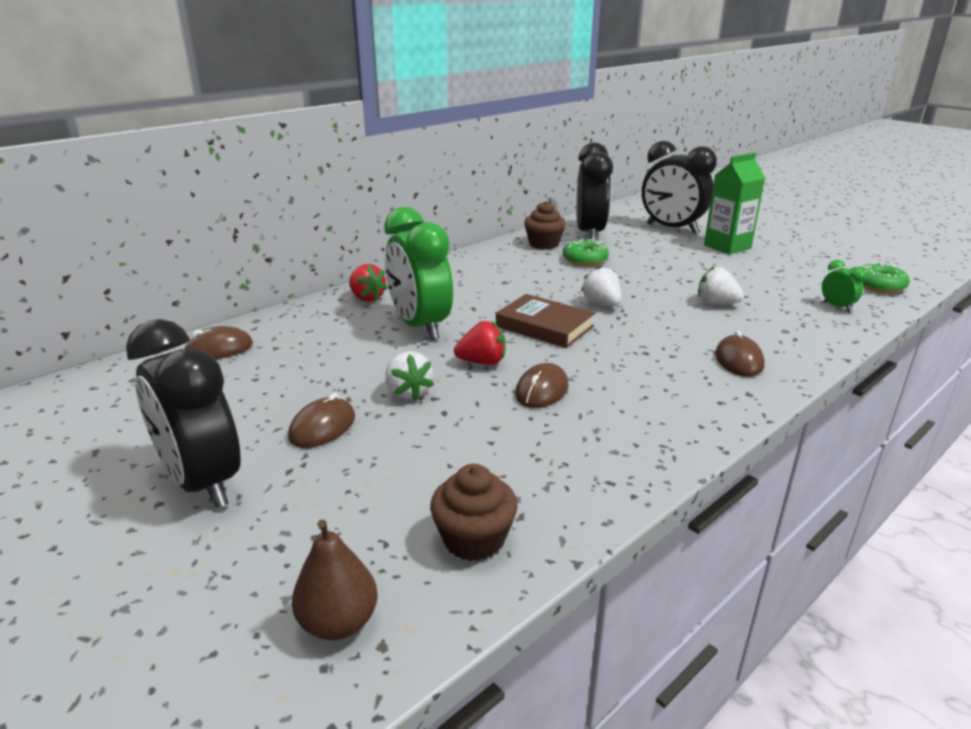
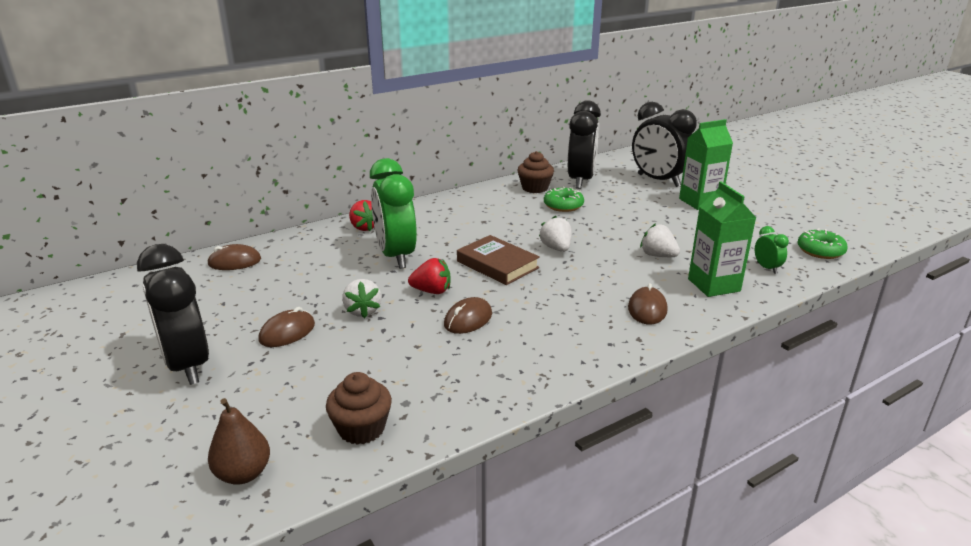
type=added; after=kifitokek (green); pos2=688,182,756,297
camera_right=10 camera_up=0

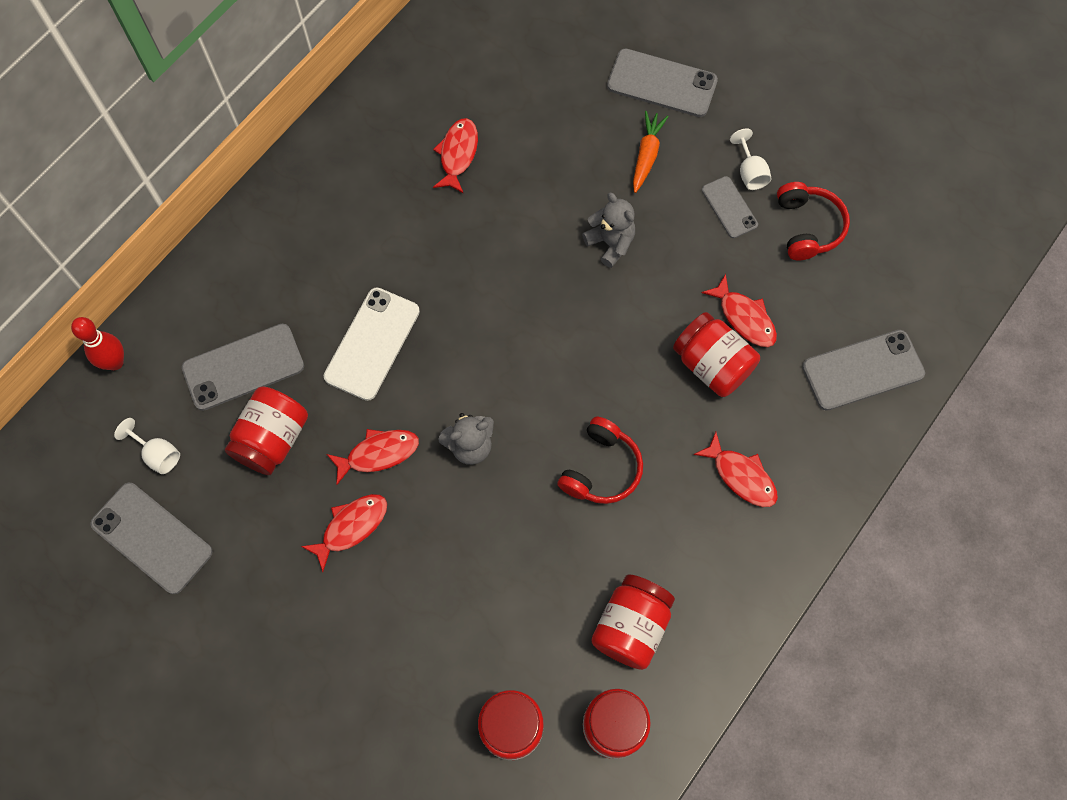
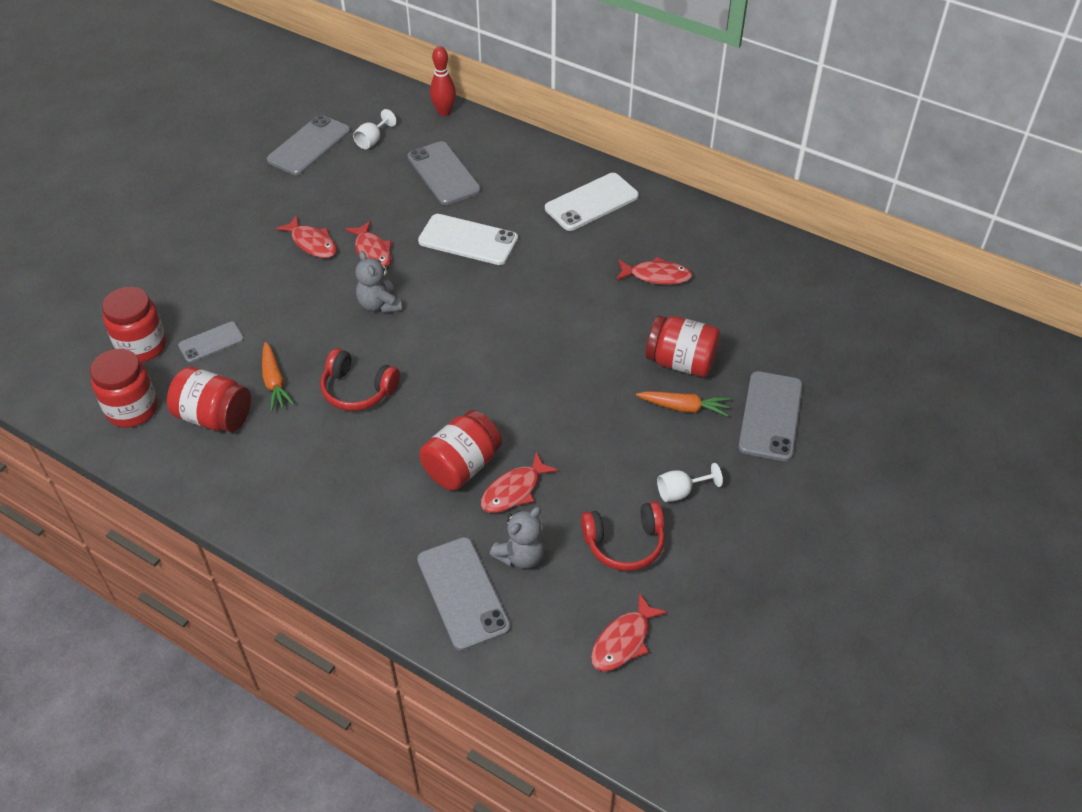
type=moved; before=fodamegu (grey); pos1=702,176,758,238; pos2=178,322,244,363
type=moved; before=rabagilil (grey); pos1=582,192,635,268; pos2=490,507,545,569
type=moved; before=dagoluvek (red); pos1=225,386,308,475; pos2=646,315,720,377
type=moved; before=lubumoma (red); pos1=693,432,778,507; pos2=591,593,668,671
type=added; after=fodamegu (white); pos2=545,173,639,231
type=added; after=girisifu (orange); pos2=262,342,295,411
camera_right=85 camera_up=-20

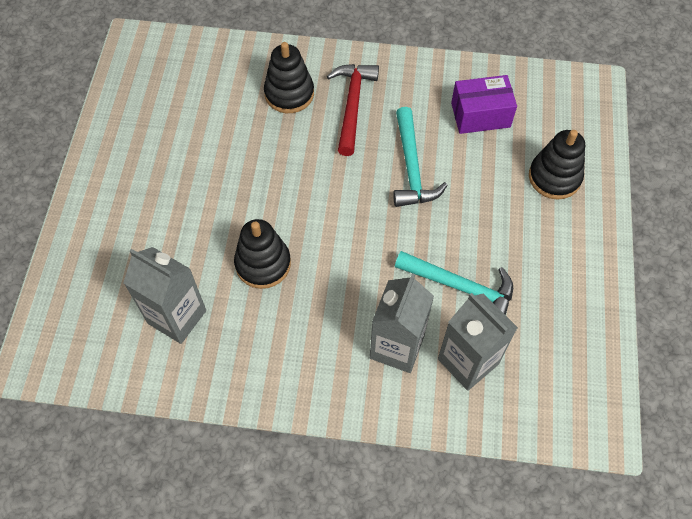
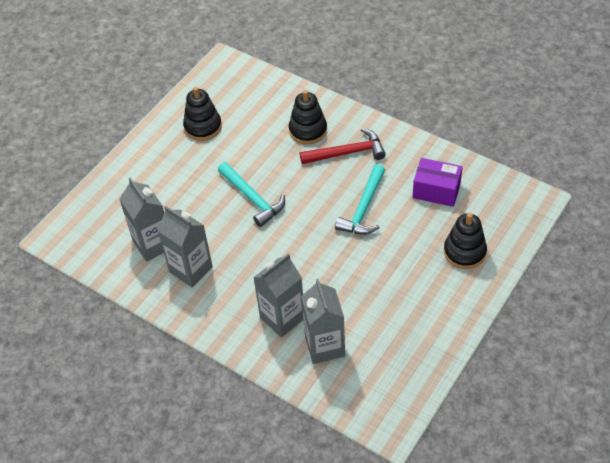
type=turned; before=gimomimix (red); pos1=327,64,379,156; pos2=300,128,386,164; turn=45
type=moved; before=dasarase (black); pos1=234,219,291,289; pos2=183,87,222,141
type=moved; before=gimomimix (turquoise); pos1=395,251,513,315; pos2=218,162,285,227
type=added; after=kifitokek (grey); pos2=157,206,213,287
camera_right=30 camera_up=-10

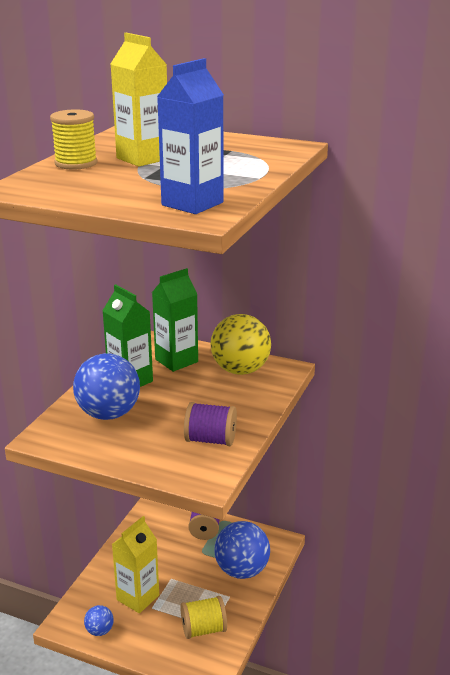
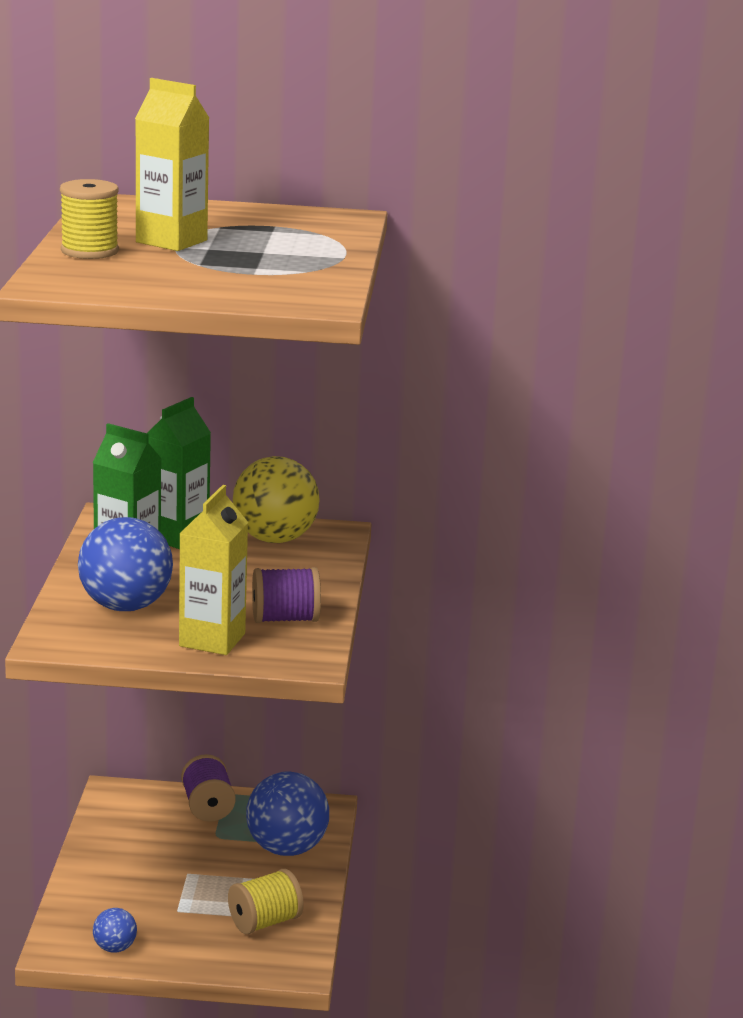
type=removed; before=kifitokek (blue); pos1=157,58,224,214
type=moved; before=kifitokek (yellow); pos1=112,516,159,613; pos2=179,485,248,655
camera_right=-20 camera_up=-5

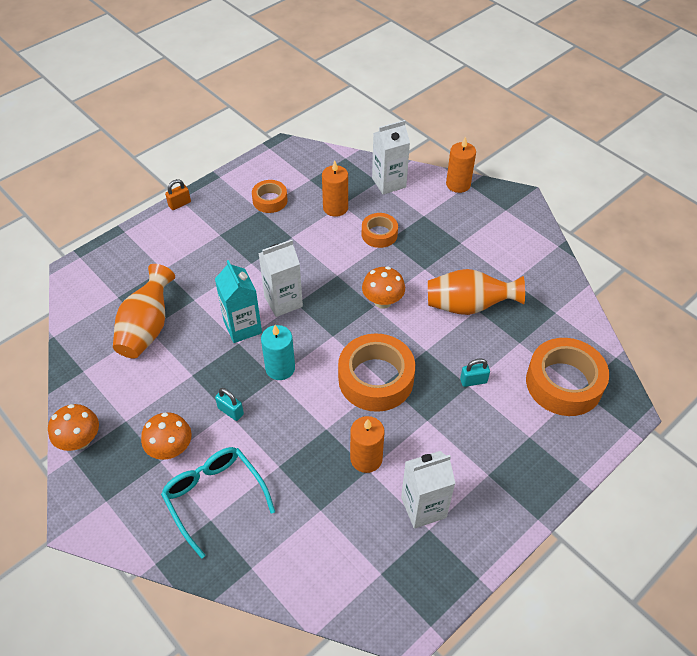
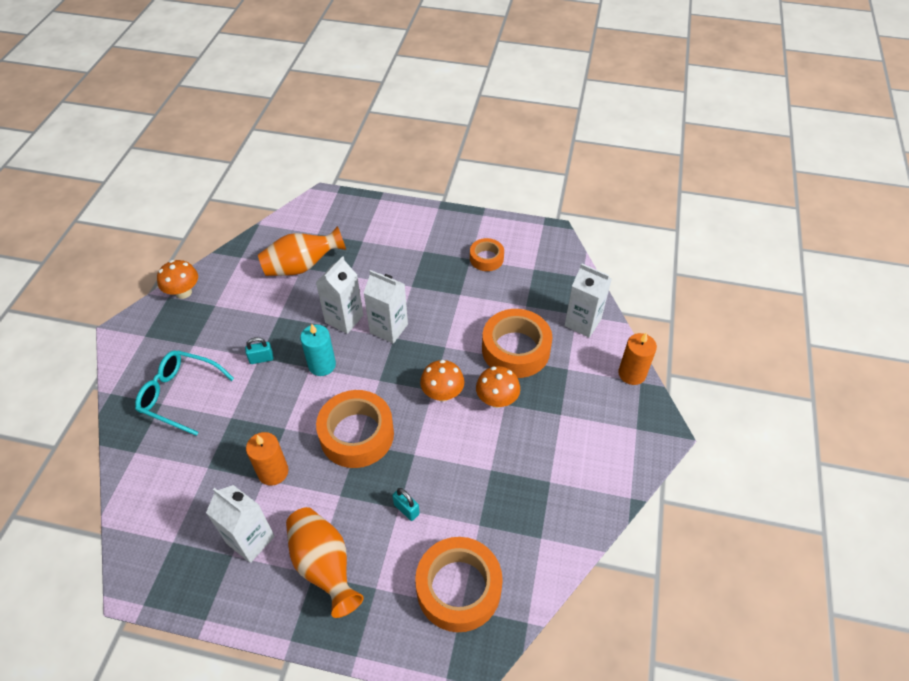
type=removed; before=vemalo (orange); pos1=322,161,348,217
type=removed; before=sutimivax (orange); pos1=165,179,191,210
type=resized; before=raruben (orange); pos1=362,213,398,248; pos2=482,309,553,378; scale=1.81
type=recoloured; before=kifitokek (turquoise); after=kifitokek (white); pos1=215,260,262,343; pos2=316,256,363,334
type=moved; before=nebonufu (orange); pos1=428,269,525,315; pos2=286,507,364,618
type=turned; before=sutimivax (turquoise); pos1=215,388,244,421; pos2=245,337,274,364; turn=75
type=moved; before=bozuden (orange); pos1=141,412,192,460; pos2=476,366,520,408
type=turned; before=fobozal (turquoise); pos1=161,447,275,559; pos2=135,350,234,436; turn=-90
camera_right=55 camera_up=0

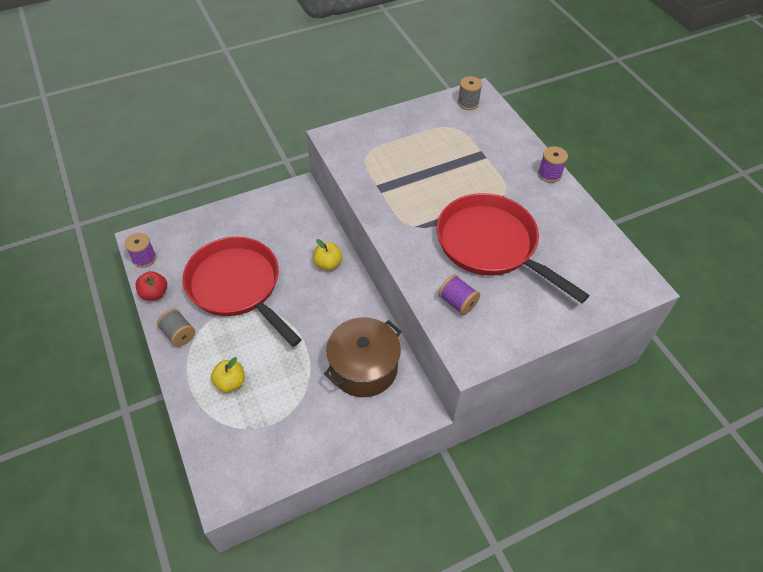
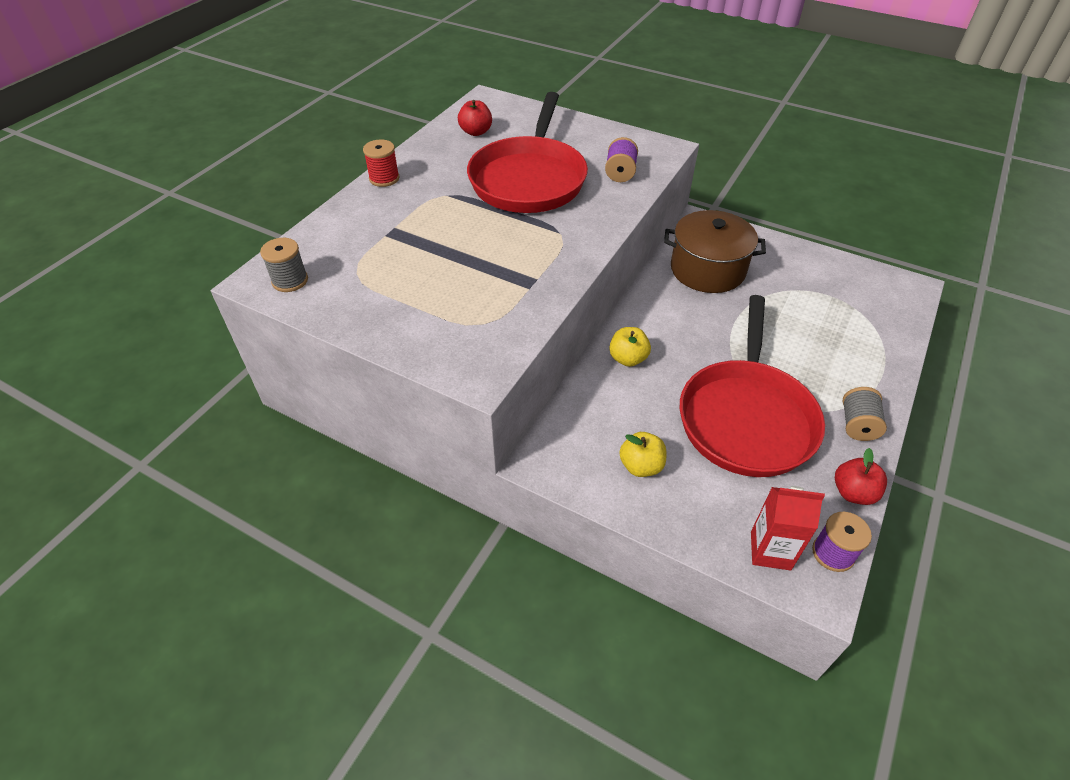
type=recoloured; before=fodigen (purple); after=fodigen (red); pos1=538,146,568,183; pos2=363,139,399,187
type=moved; before=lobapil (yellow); pos1=211,357,244,393; pos2=619,432,666,477
type=added; after=lobapil (red); pos2=458,100,492,136
type=added; after=kifitokek (red); pos2=751,486,825,570
camera_right=-125 camera_up=-5

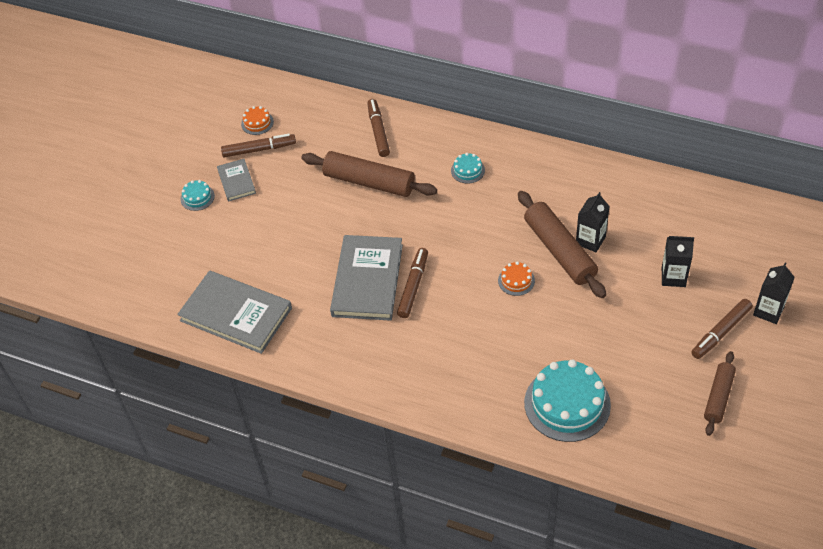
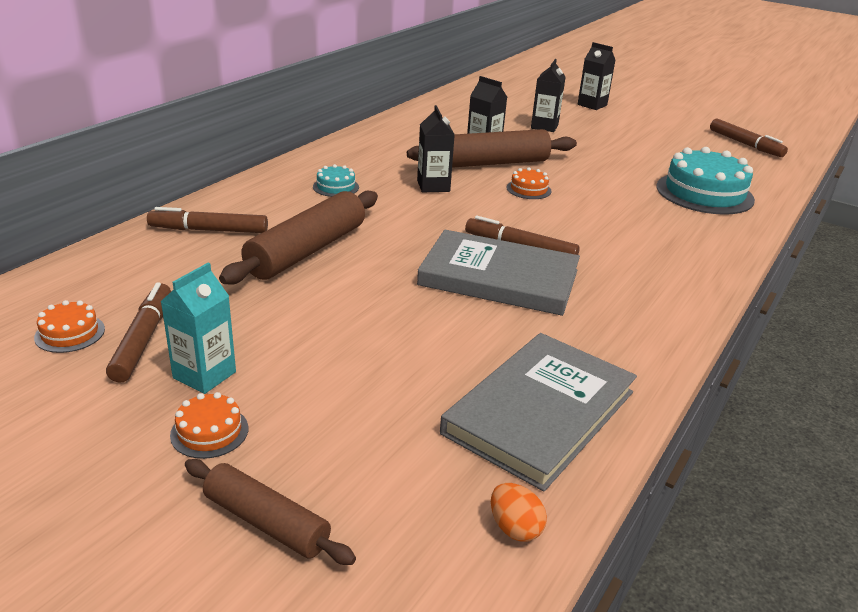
type=replaced; before=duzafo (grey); after=kifitokek (turquoise); pos1=217,159,256,201; pos2=160,262,236,394
type=recoloured; before=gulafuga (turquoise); after=gulafuga (orange); pos1=181,180,215,211; pos2=170,392,248,459
type=moved; before=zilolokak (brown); pos1=691,299,753,359; pos2=710,119,788,157
type=moved; before=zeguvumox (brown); pos1=704,351,736,436; pos2=185,459,356,565
type=added; after=kifitokek (black); pos2=417,105,455,192
type=added; after=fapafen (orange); pos2=491,483,547,542
camera_right=-85 camera_up=-20

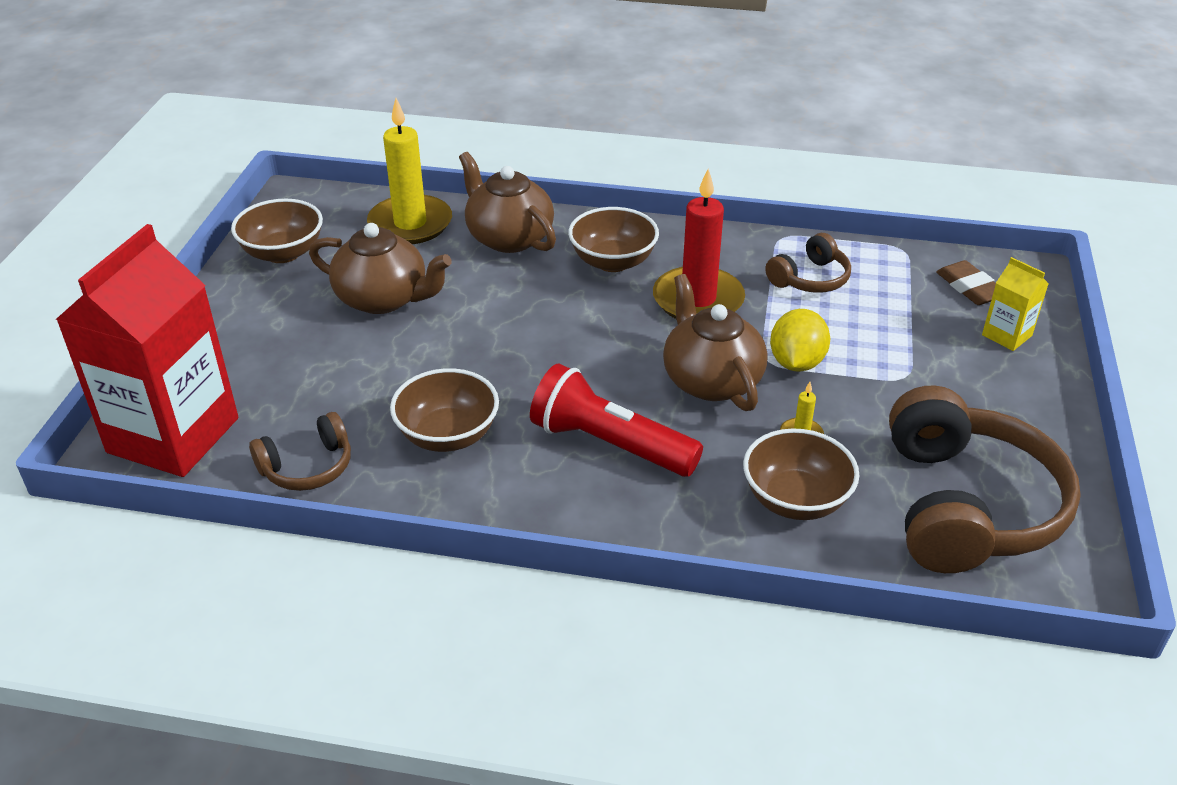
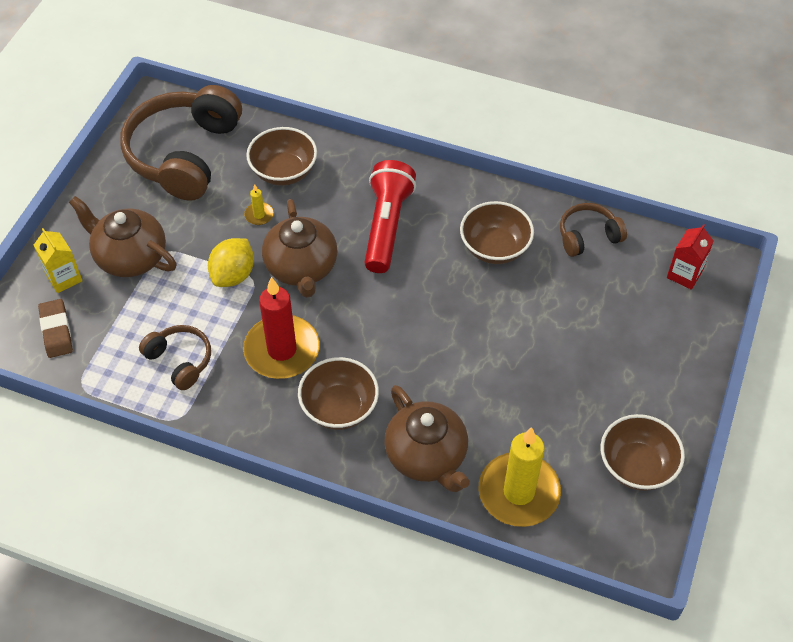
type=moved; before=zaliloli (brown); pos1=309,223,452,314; pos2=69,196,176,277
type=resized; before=kifitokek (red); pos1=55,224,238,477; pos2=667,224,714,290; scale=0.43
type=turned; before=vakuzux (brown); pos1=765,233,851,293; pos2=139,325,211,390; turn=75
type=turned; before=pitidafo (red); pos1=530,363,703,477; pos2=364,160,416,273; turn=-120
camera_right=-170 camera_up=15

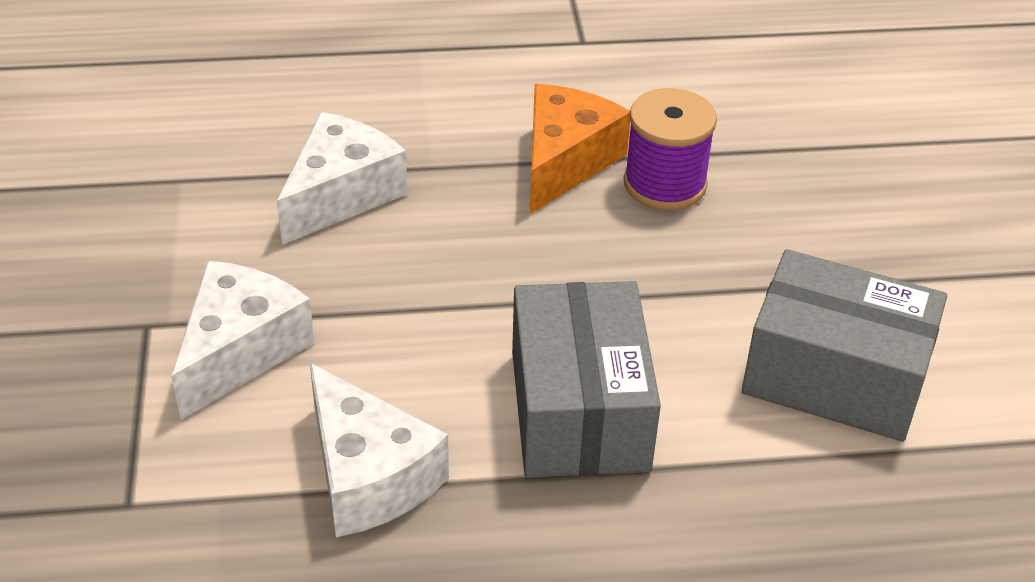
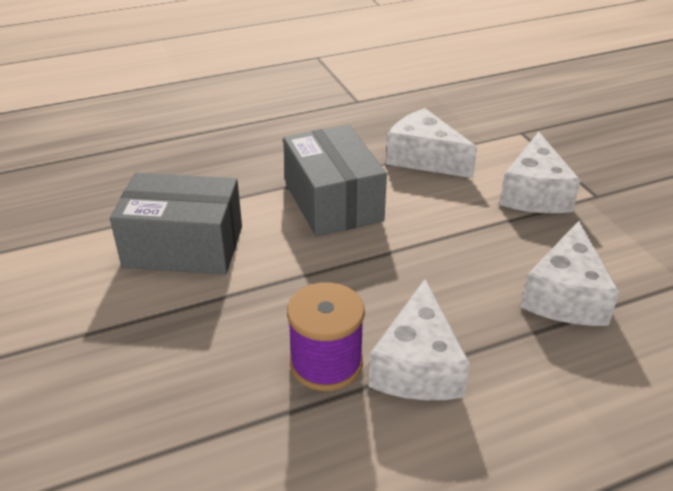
type=recoloured; before=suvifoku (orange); after=suvifoku (white); pos1=530,84,630,214; pos2=369,279,470,400
camera_right=165 camera_up=-5

